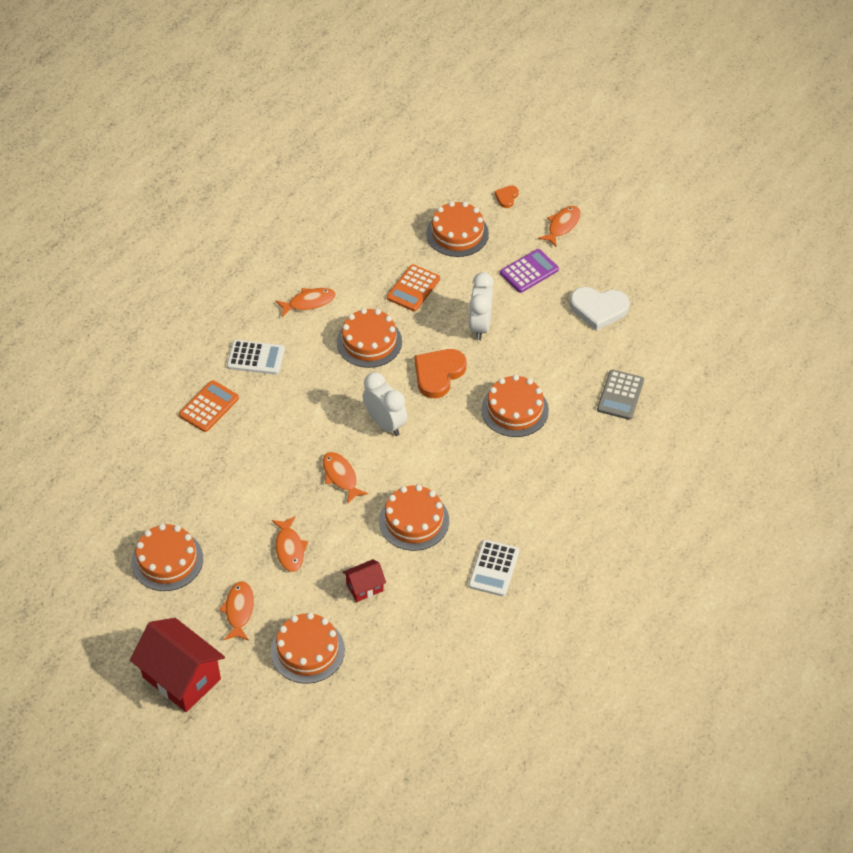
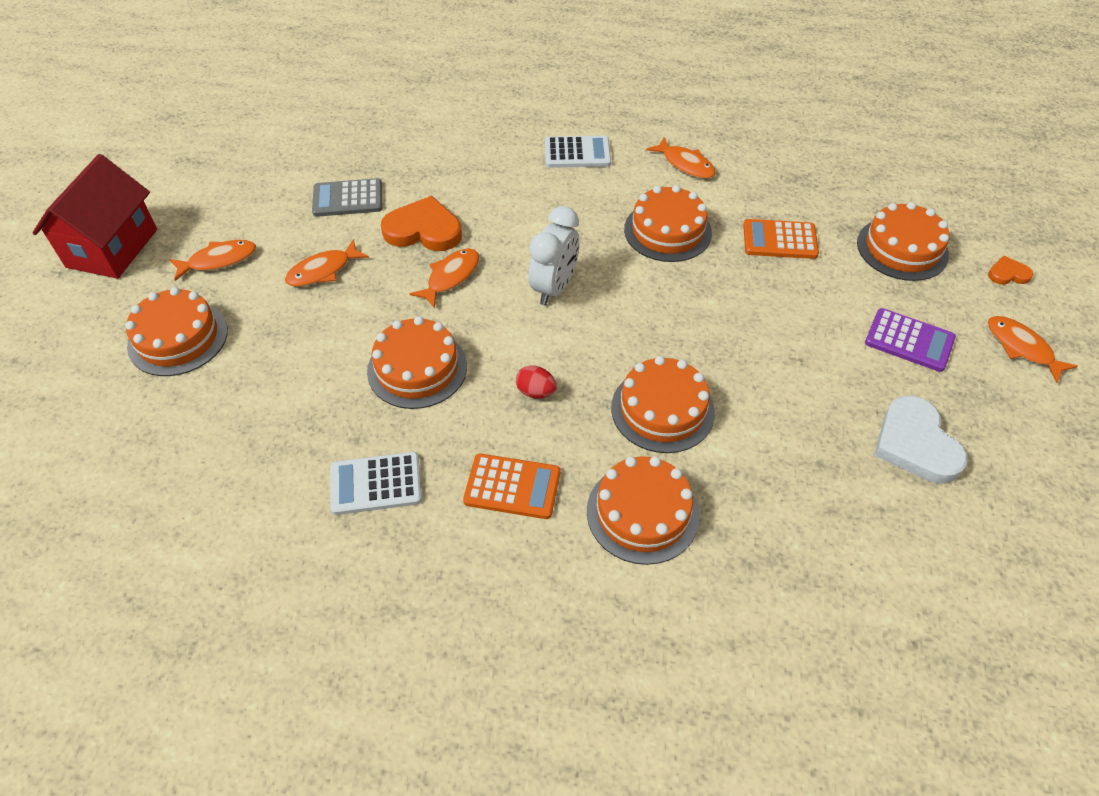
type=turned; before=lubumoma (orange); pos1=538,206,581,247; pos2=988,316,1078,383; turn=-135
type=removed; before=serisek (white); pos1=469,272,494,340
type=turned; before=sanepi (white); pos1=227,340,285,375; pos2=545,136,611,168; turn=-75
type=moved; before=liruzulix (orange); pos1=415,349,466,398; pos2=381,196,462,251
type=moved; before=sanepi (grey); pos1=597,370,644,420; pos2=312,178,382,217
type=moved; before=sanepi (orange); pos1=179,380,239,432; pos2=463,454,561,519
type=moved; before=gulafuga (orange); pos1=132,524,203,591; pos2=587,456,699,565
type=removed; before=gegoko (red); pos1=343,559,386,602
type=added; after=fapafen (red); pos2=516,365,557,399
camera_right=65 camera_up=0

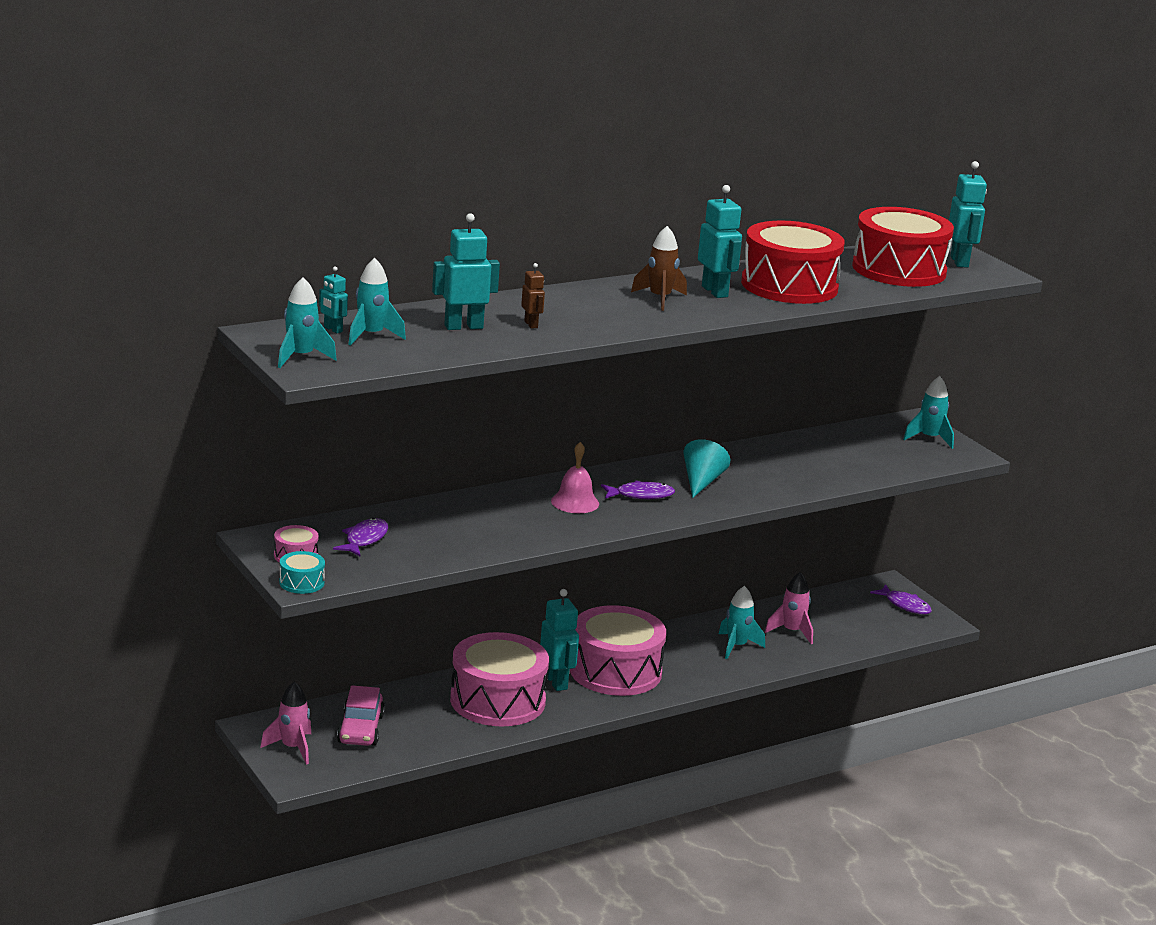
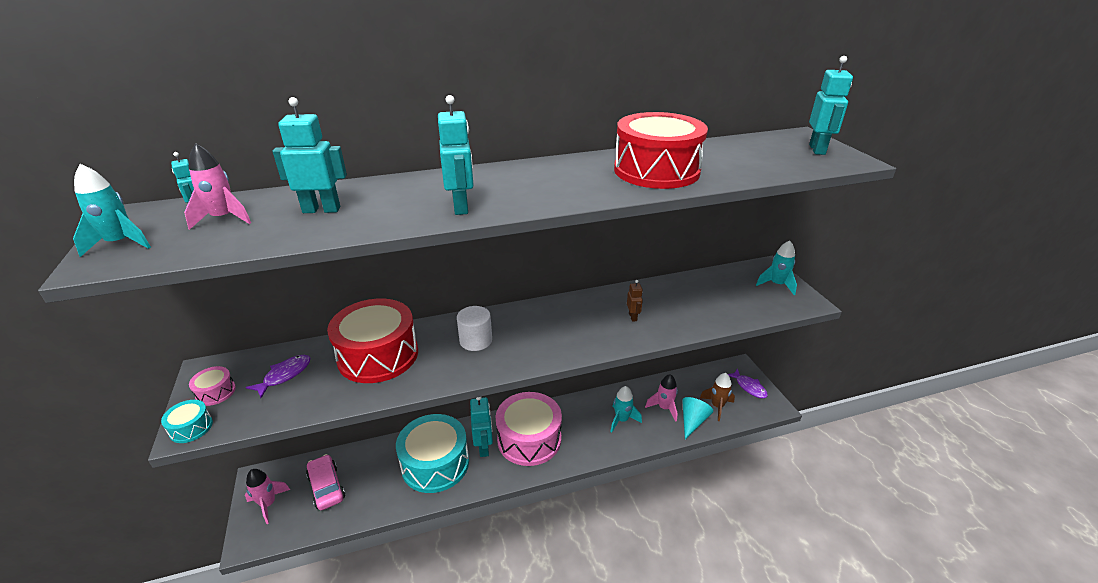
type=moved; before=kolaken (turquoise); pos1=698,185,742,298; pos2=438,95,474,215
type=moved; before=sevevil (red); pos1=852,207,954,287; pos2=327,299,418,383
type=moved; before=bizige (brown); pos1=631,226,687,311; pos2=700,373,735,421
type=recoloured; before=bizige (turquoise); after=bizige (pink); pos1=348,258,406,346; pos2=184,143,251,230
type=moved; before=kolaken (brown); pos1=521,263,545,329; pos2=627,280,643,322
type=moved; before=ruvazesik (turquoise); pos1=684,439,730,498; pos2=682,397,713,439
type=replaced; before=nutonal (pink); after=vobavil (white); pos1=551,442,599,513; pos2=457,306,492,351
type=removed; before=lubumoma (purple); pos1=601,481,675,499
type=recoloured; before=sevevil (pink); after=sevevil (turquoise); pos1=450,632,549,726; pos2=396,414,469,493
type=turned; before=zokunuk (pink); pos1=337,685,385,746; pos2=306,454,345,510; turn=135
camera_right=15 camera_up=10

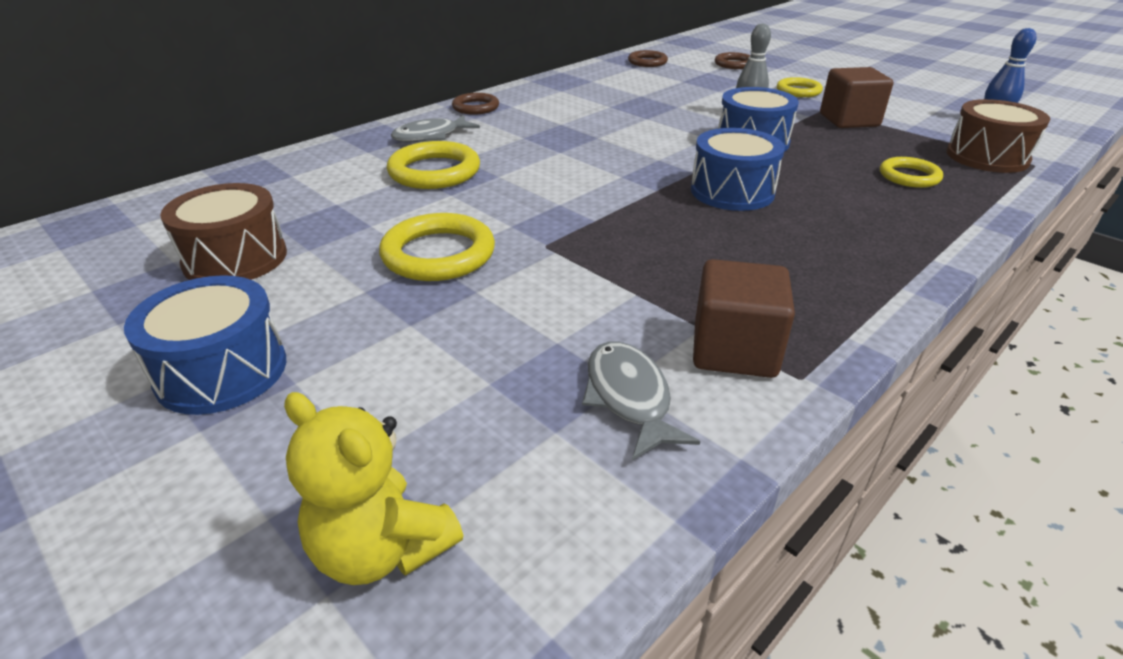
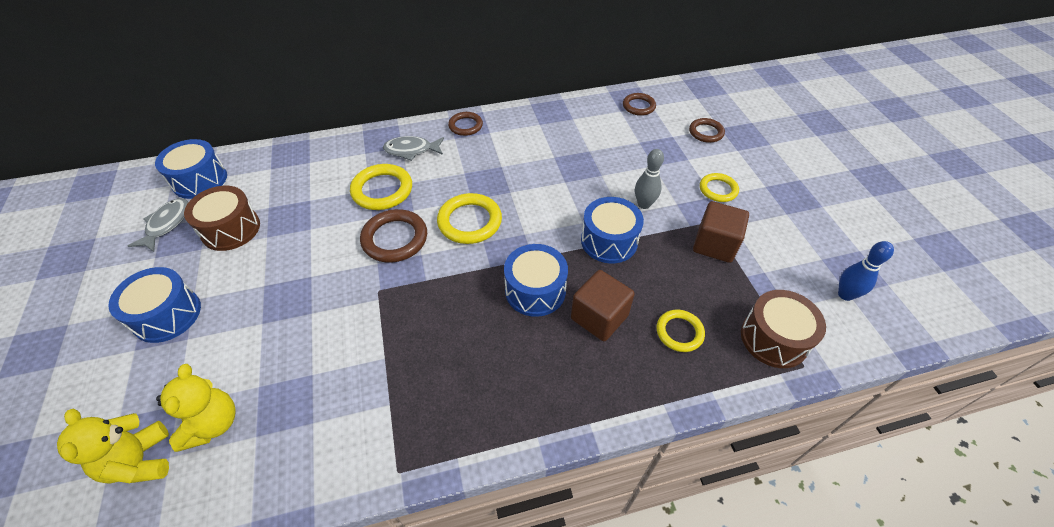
type=moved; before=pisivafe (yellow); pos1=379,213,495,281; pos2=437,193,502,244
type=moved; before=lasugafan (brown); pos1=693,259,795,378; pos2=571,270,635,341
type=moved; before=lubumoma (grey); pos1=582,341,700,460; pos2=128,198,189,252
type=added; after=sevevil (blue); pos2=155,139,227,199
type=added; after=pisivafe (brown); pos2=360,209,427,263
type=added; after=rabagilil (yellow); pos2=156,364,235,452
camera_right=30 camera_up=15

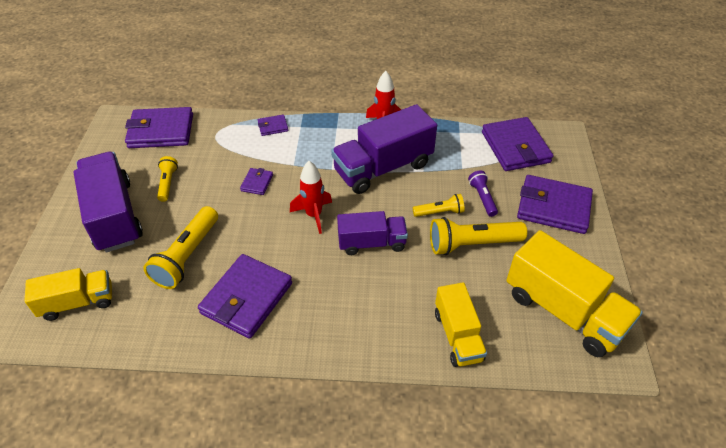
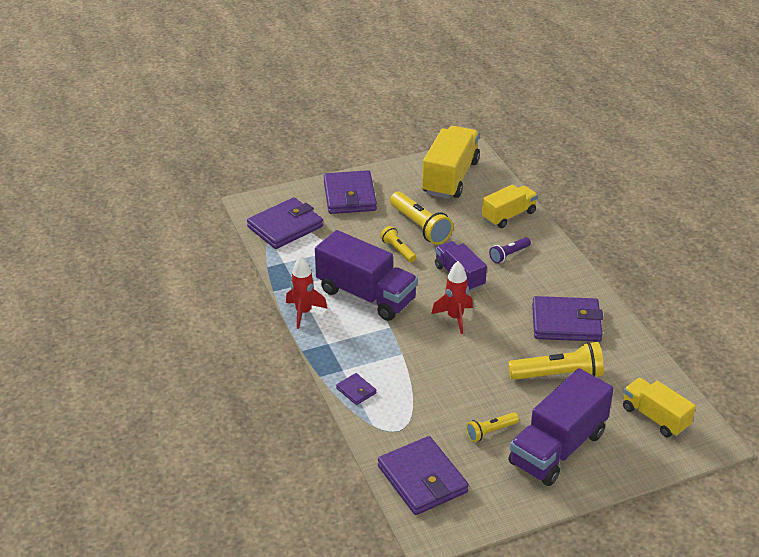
type=removed; before=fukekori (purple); pos1=240,168,273,195
type=moved; before=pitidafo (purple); pos1=468,170,498,217; pos2=489,237,531,263
camera_right=-115 camera_up=-10

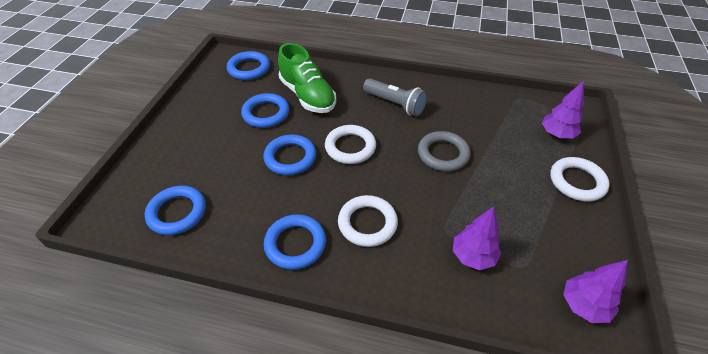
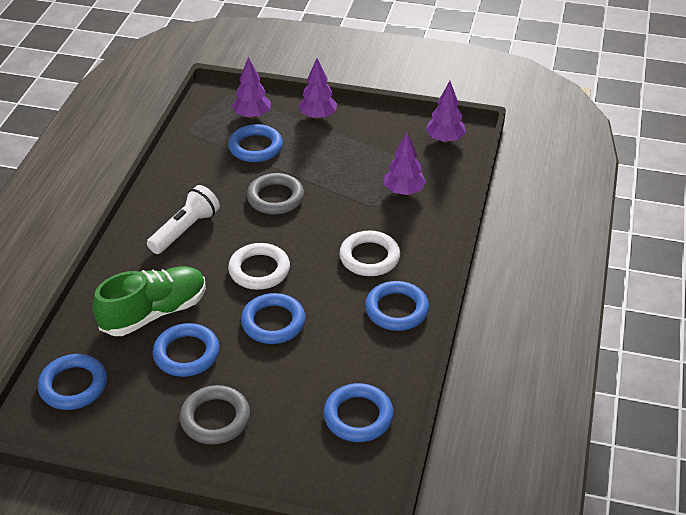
type=recoloured; before=pitidafo (grey); after=pitidafo (white); pos1=363,78,428,117; pos2=147,185,220,254
type=replaced; before=pisivafe (white); after=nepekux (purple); pos1=550,157,610,202; pos2=298,58,337,119
type=added; after=pisivafe (blue); pos2=228,124,283,162
type=added; after=pisivafe (grey); pos2=180,385,250,445
camera_right=-90 camera_up=-5

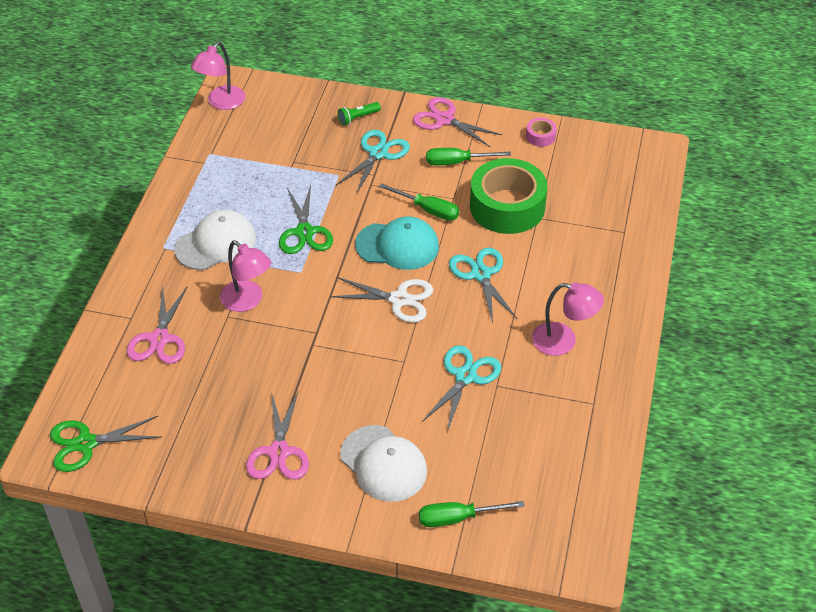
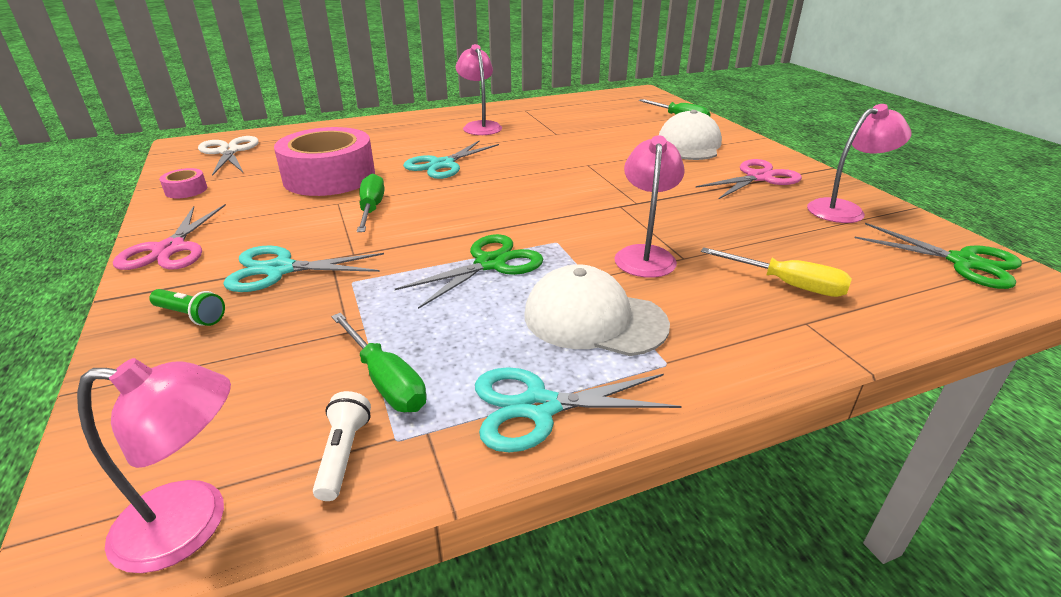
type=moved; before=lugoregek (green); pos1=426,148,511,165; pos2=331,313,427,412
type=recoloured; before=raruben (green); after=raruben (pink); pos1=470,158,547,234; pos2=274,127,375,196
type=removed; before=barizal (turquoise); pos1=355,217,439,270
type=moved; before=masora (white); pos1=330,277,433,323; pos2=198,136,259,176
type=replaced; before=masora (pink); after=lugoregek (yellow); pos1=127,285,188,364; pos2=701,247,852,297
type=moved; before=masora (turquoise); pos1=422,345,501,432; pos2=475,367,682,452
type=added; after=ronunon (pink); pos2=807,104,912,223
type=added; after=pitidafo (white); pos2=313,391,371,501
camera_right=-125 camera_up=-15

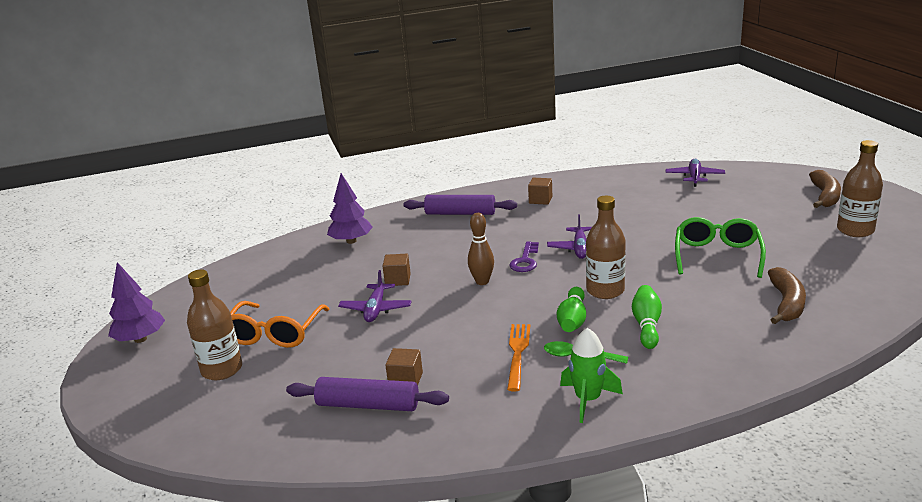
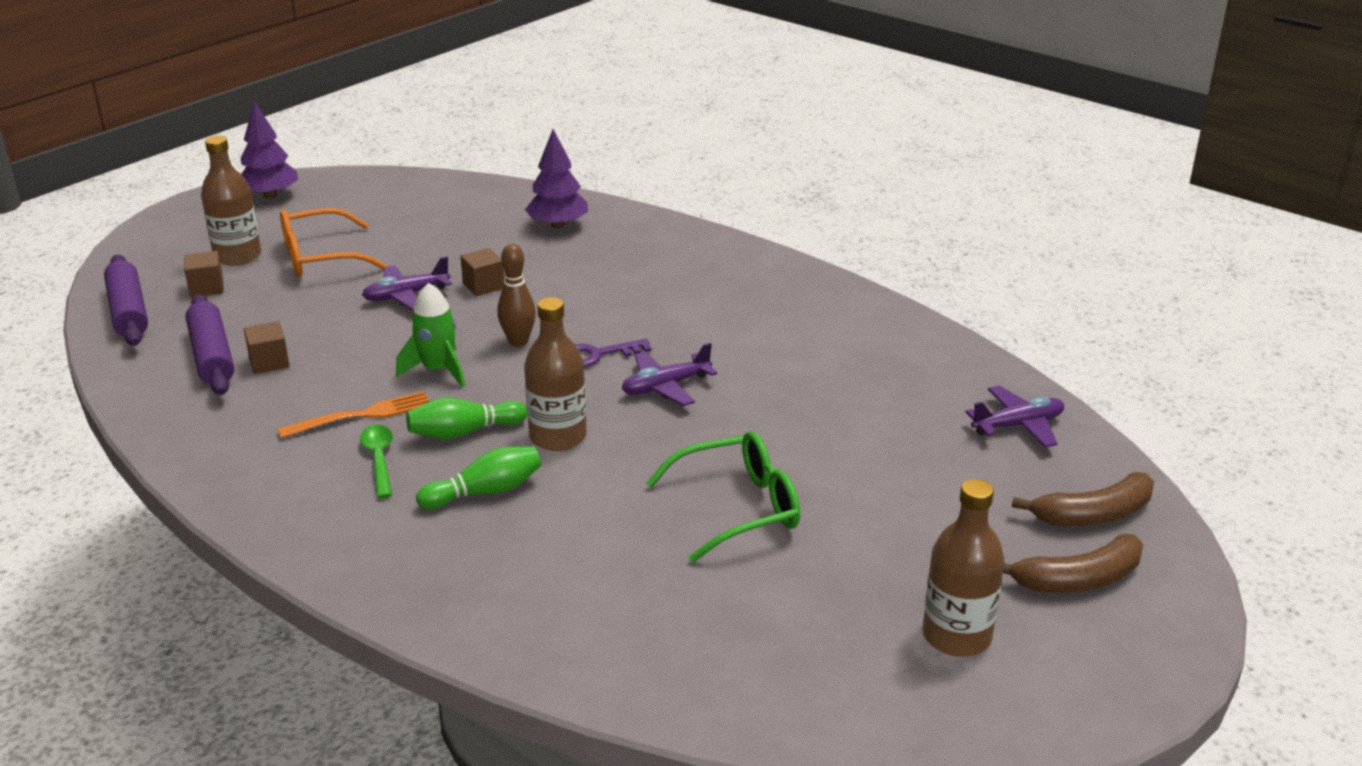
type=moved; before=lasugafan (brown); pos1=528,178,552,205; pos2=184,251,224,297
type=moved; before=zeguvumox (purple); pos1=403,195,517,215; pos2=104,255,148,346
type=moved; before=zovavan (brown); pos1=768,267,806,324; pos2=1012,472,1154,526
type=moved; before=bizige (green); pos1=560,328,623,423; pos2=396,283,465,388
camera_right=55 camera_up=5

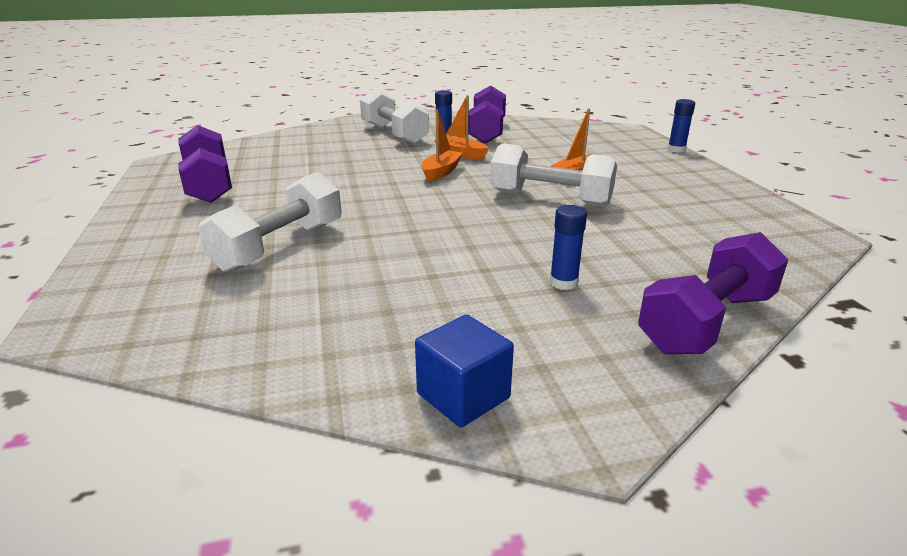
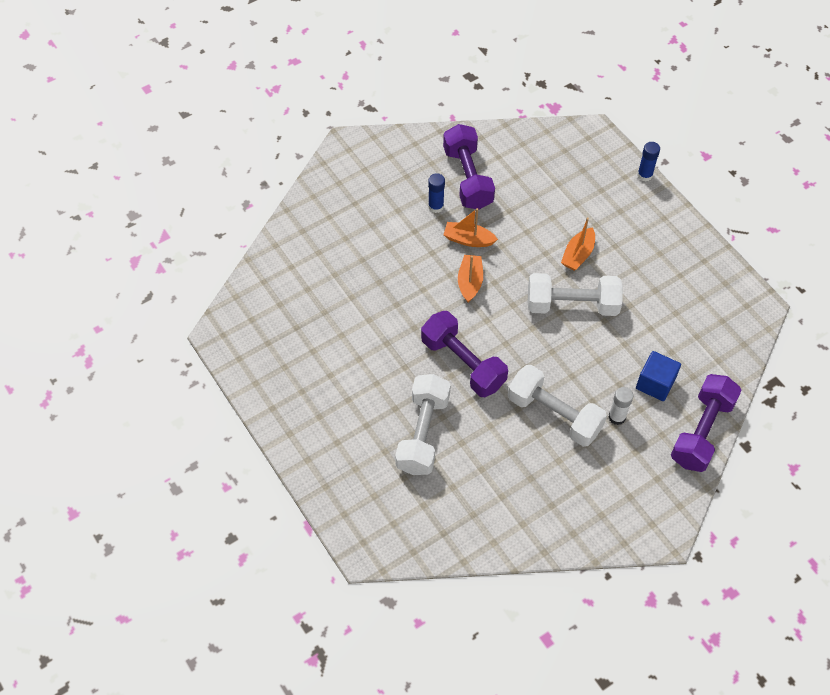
type=moved; before=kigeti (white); pos1=360,89,429,145; pos2=508,365,607,447
type=moved; before=kigeti (purple); pos1=178,125,232,203; pos2=421,311,508,397
type=recoloured; before=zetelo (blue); after=zetelo (white); pos1=550,205,587,290; pos2=608,387,633,425
type=moved; before=lasugafan (blue); pos1=415,315,514,428; pos2=636,351,681,401
camera_right=-20 camera_up=30

